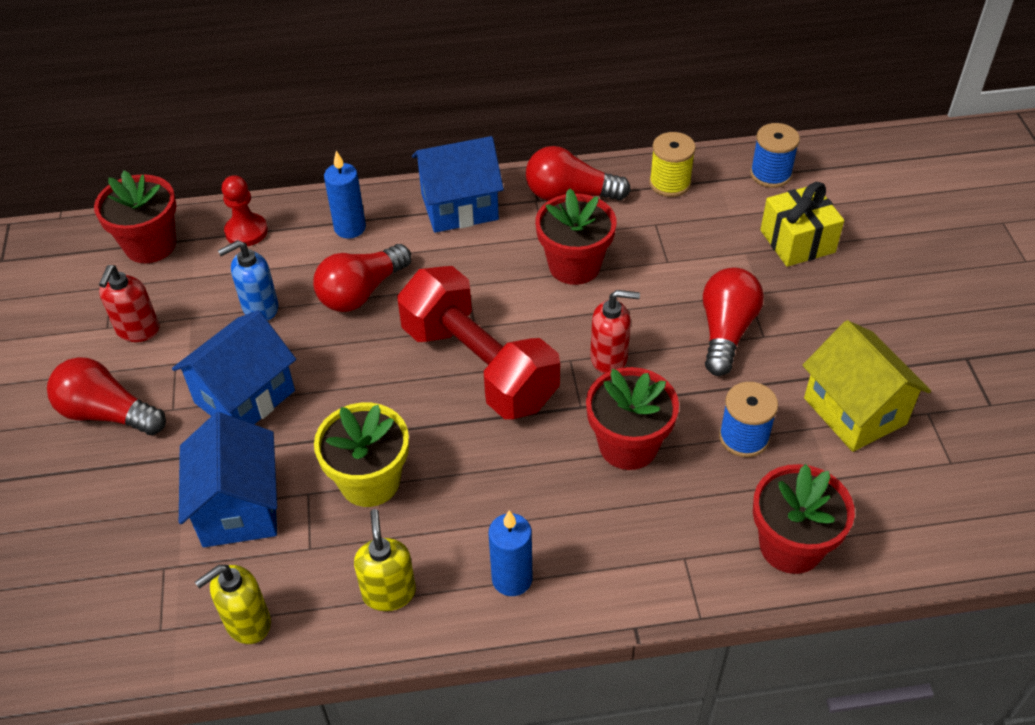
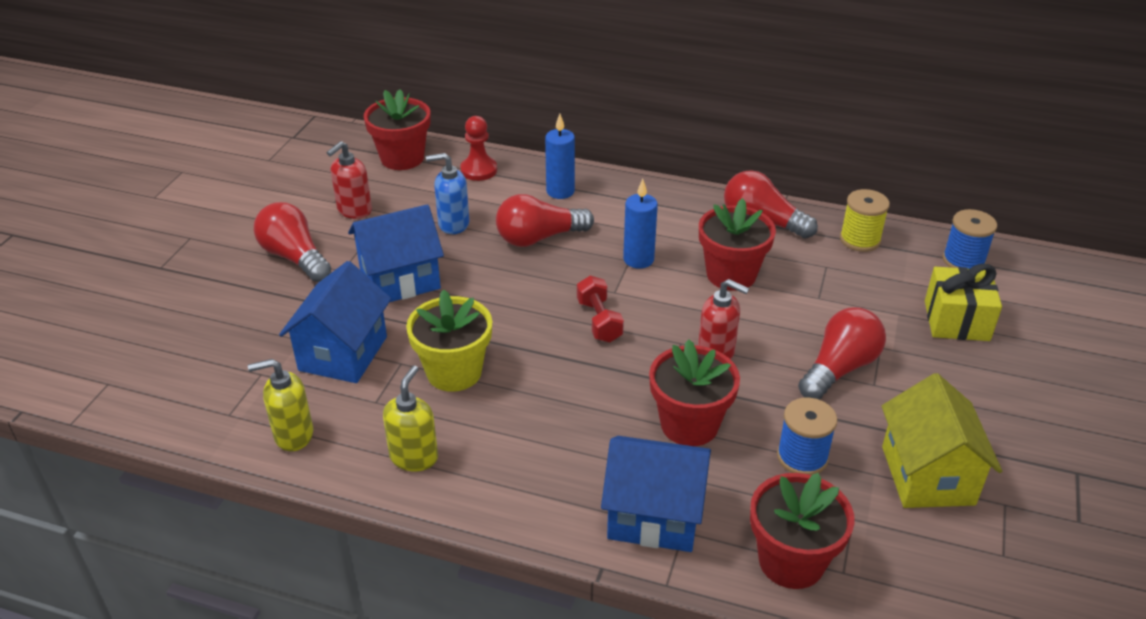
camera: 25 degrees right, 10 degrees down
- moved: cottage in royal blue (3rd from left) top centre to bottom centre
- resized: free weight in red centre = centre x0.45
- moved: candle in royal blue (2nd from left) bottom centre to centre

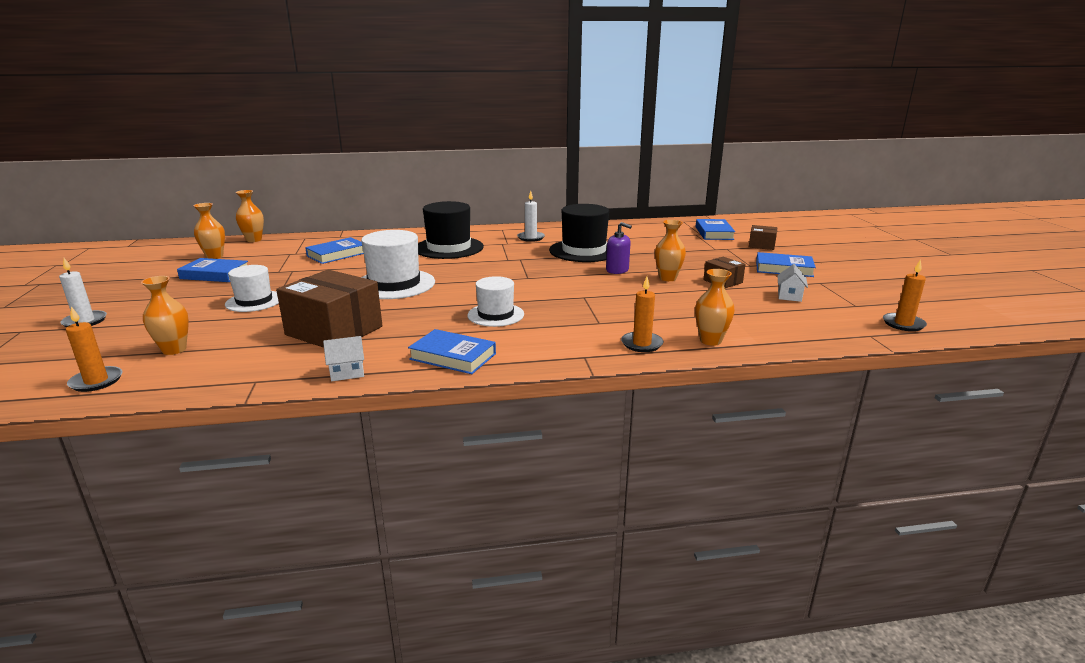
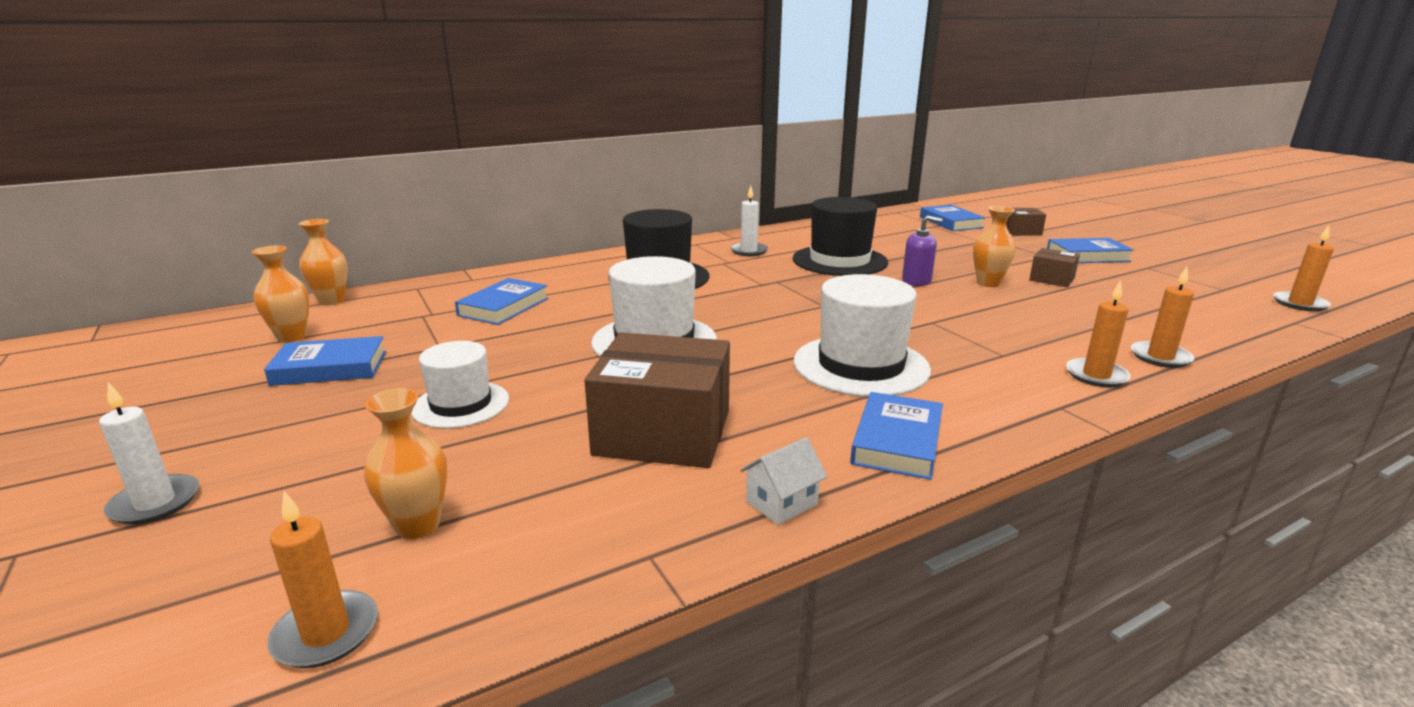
camera: 20 degrees left, 0 degrees up
- removed: cottage in snow-white (2nd from left) middle right
- replaced: vase in orange-coloured (5th from left) centre to candle in orange-coloured (3rd from left) middle right
- resized: hat in snow-white (3rd from left) centre = centre x1.59
- turned: hardcover in royal blue (3rd from left) centre = centre 75 degrees counterclockwise

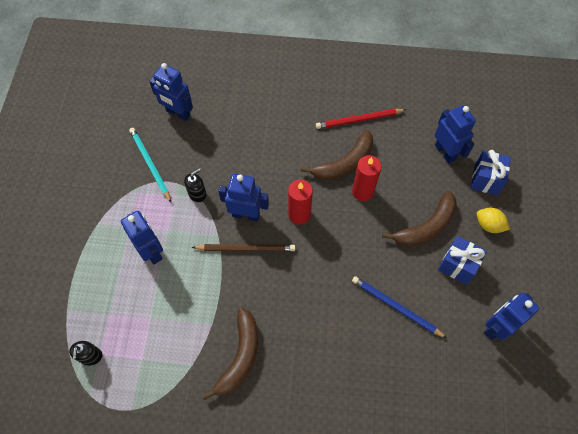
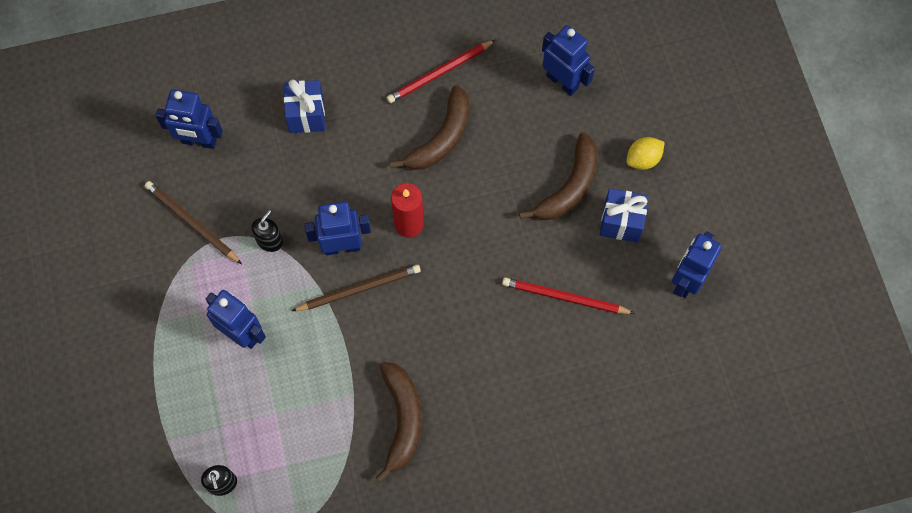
camera: 20 degrees left, 5 degrees up
- recoloured: lead pencil in turquoise middle left to lead pencil in russet (1st from left) middle left
- moved: wrapped gift in royal blue (2nd from left in the first image) middle right to wrapped gift in royal blue (1st from left) top centre
- removed: candle in red (2nd from left) centre
- turned: lemon in bright yellow middle right = top right 45 degrees counterclockwise
- recoloured: lead pencil in royal blue bottom right to lead pencil in red (2nd from left) centre

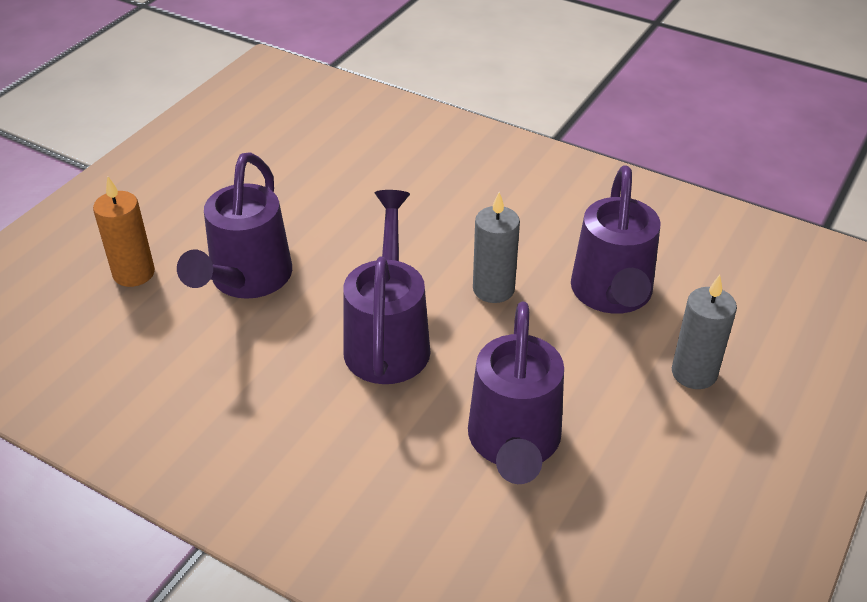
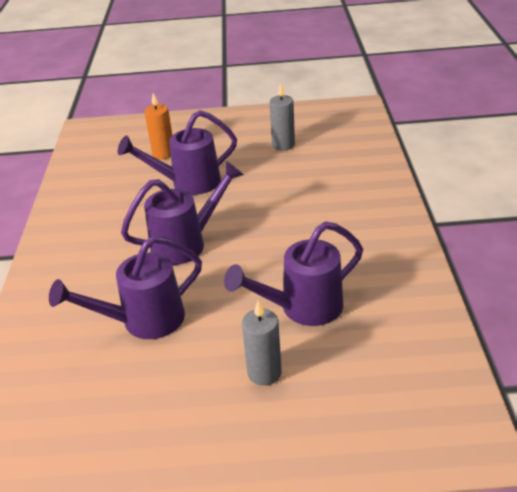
camera: 60 degrees right, 5 degrees down
- moved: candle in ash-grey (1st from left in the first image) centre to candle in ash-grey (2nd from left) top centre

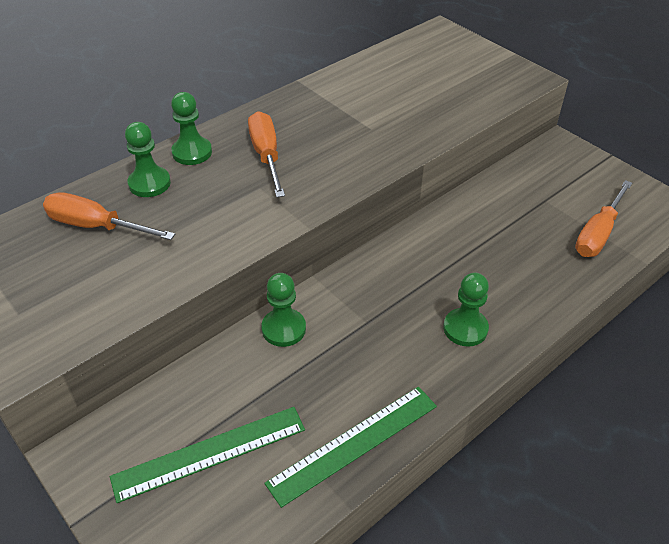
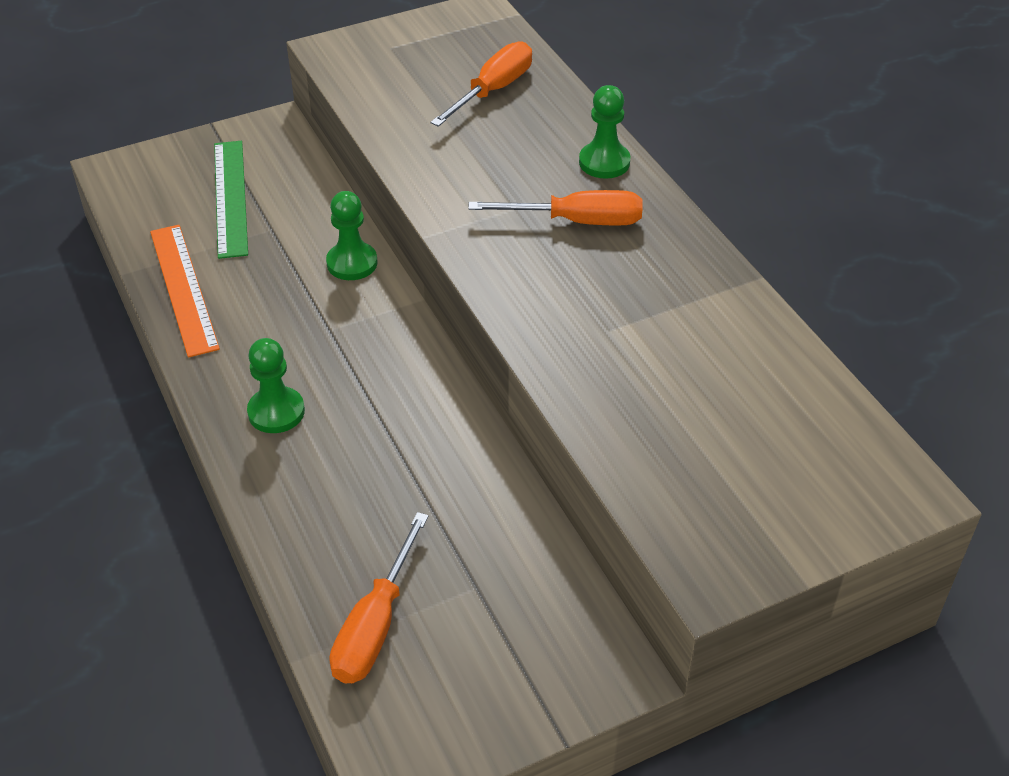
camera: 105 degrees right, 0 degrees up
- removed: pawn in green (1st from left) top left
- turned: flat screwdriver in orange-coloured (3rd from left in the first image) middle right = bottom centre 120 degrees counterclockwise
- recoloured: measuring stick in green (2nd from left) bottom centre to measuring stick in orange-coloured middle left

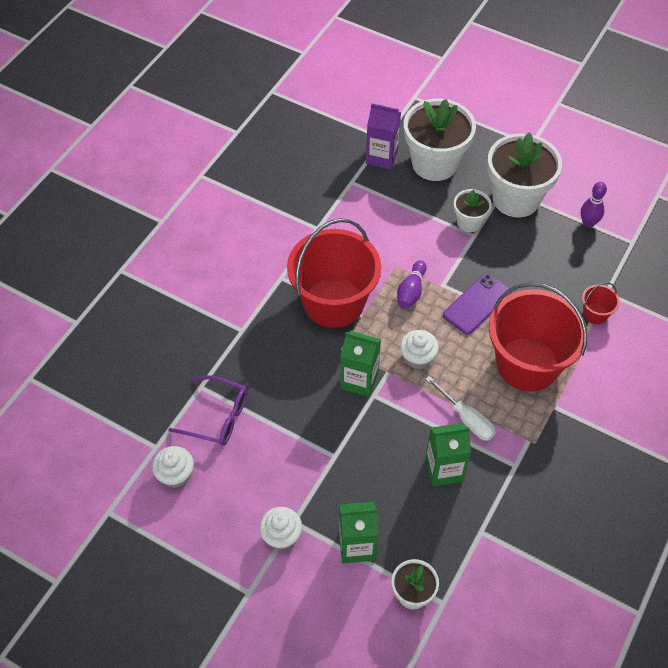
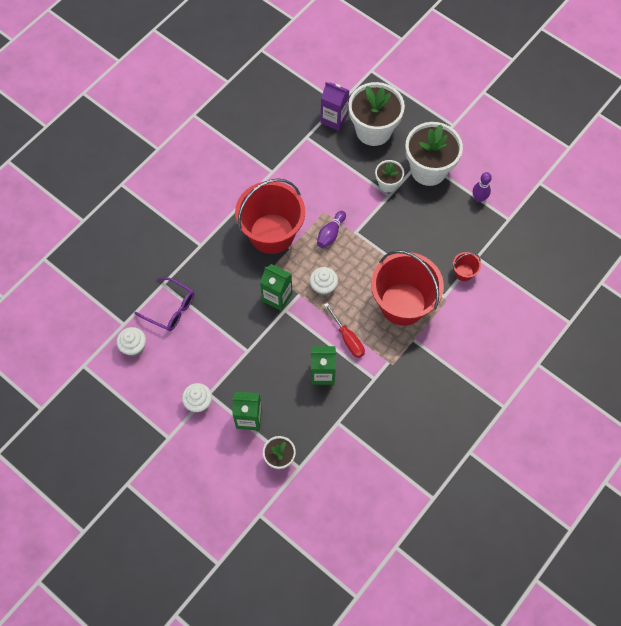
camera: 10 degrees right, 10 degrees up
- removed: phone in violet middle right
- recoloured: flat screwdriver in snow-white middle right to flat screwdriver in red centre

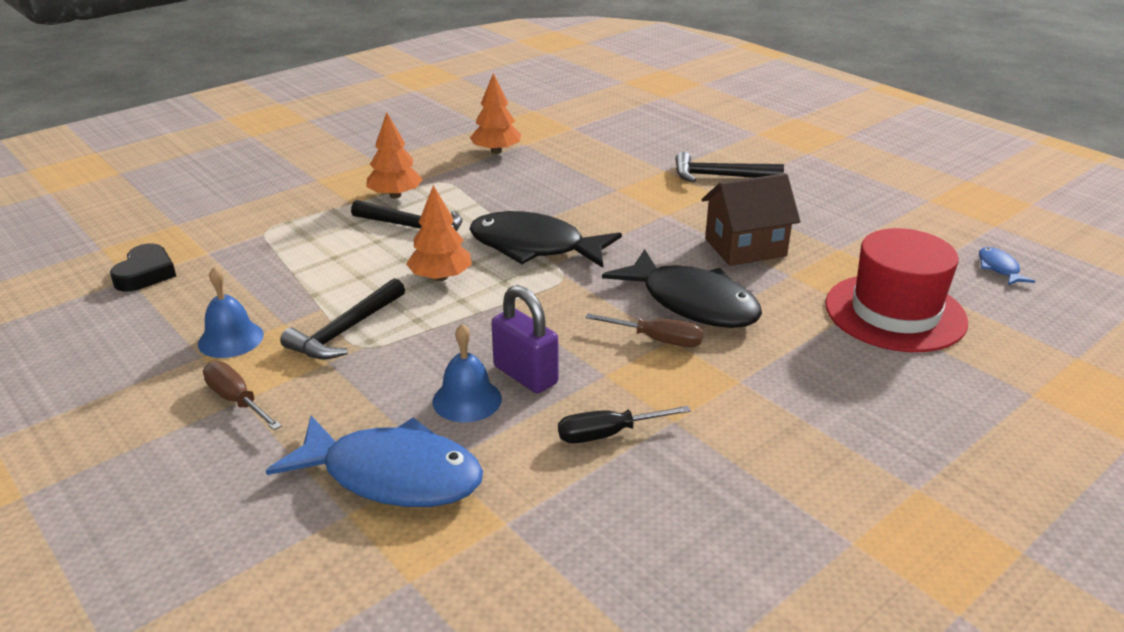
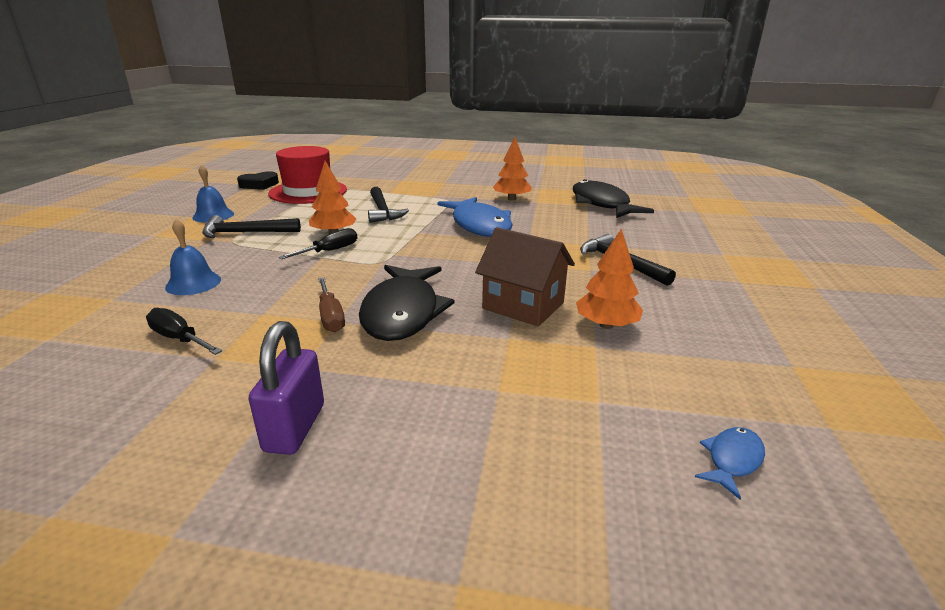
camera: 50 degrees right, 5 degrees down
- moved: fir tree in orange-coloured (1st from left in the first image) top centre to fir tree in orange-coloured (3rd from left) centre
- moved: toy fish in black (1st from left in the first image) centre to toy fish in black (2nd from left) top centre
- moved: hat in red middle right to top left
- moved: lock in violet centre to middle left
- removed: flat screwdriver in russet (1st from left) middle left
- moved: toy fish in royal blue (1st from left) bottom left to centre
- added: flat screwdriver in black (2nd from left) centre

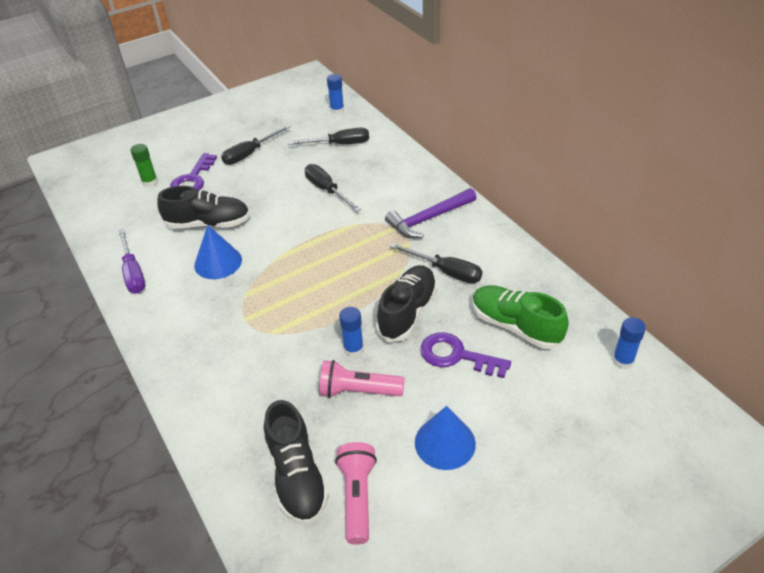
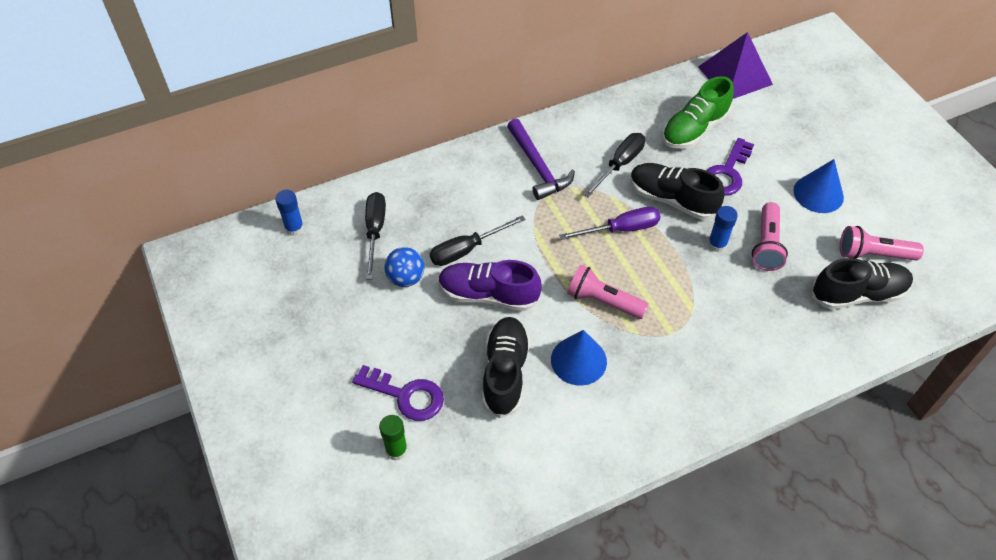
camera: 85 degrees left, 10 degrees up
- removed: flat screwdriver in black (1st from left) top centre
- moved: flat screwdriver in violet middle left to centre
- replaced: glue stick in royal blue (3rd from left) middle right to pyramid shape in violet top right
- added: ball in royal blue centre
- added: shoe in violet centre
- added: pocket torch in pink (1st from left) centre

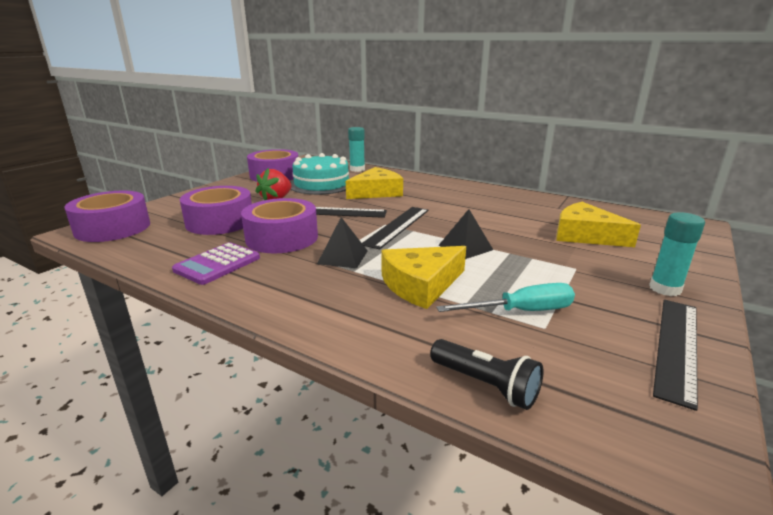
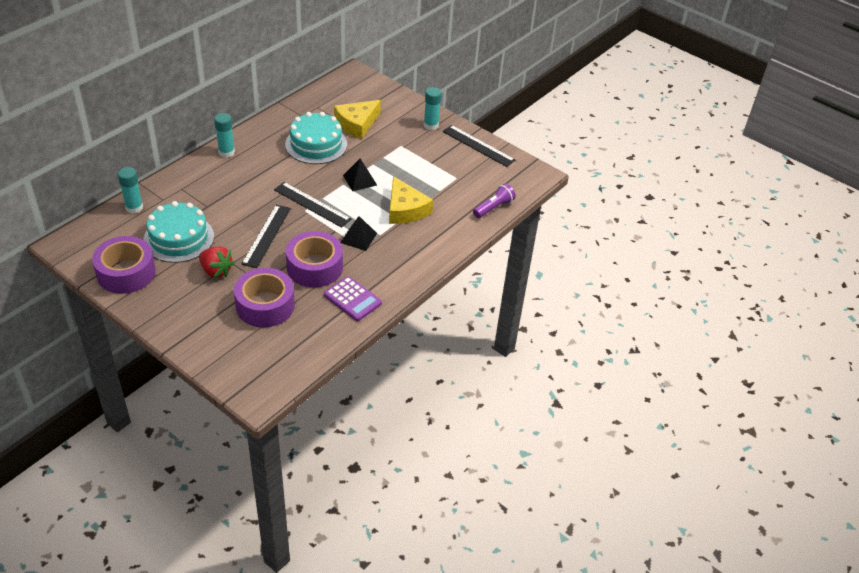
camera: 85 degrees left, 20 degrees up
- removed: cheese wedge in bright yellow (1st from left) centre
- removed: tape in violet (1st from left) middle left
- removed: flat screwdriver in turquoise centre
- recoloured: pocket torch in black bottom centre to pocket torch in violet centre
- added: layer cake in turquoise (2nd from left) top centre
- added: glue stick in turquoise (2nd from left) top left

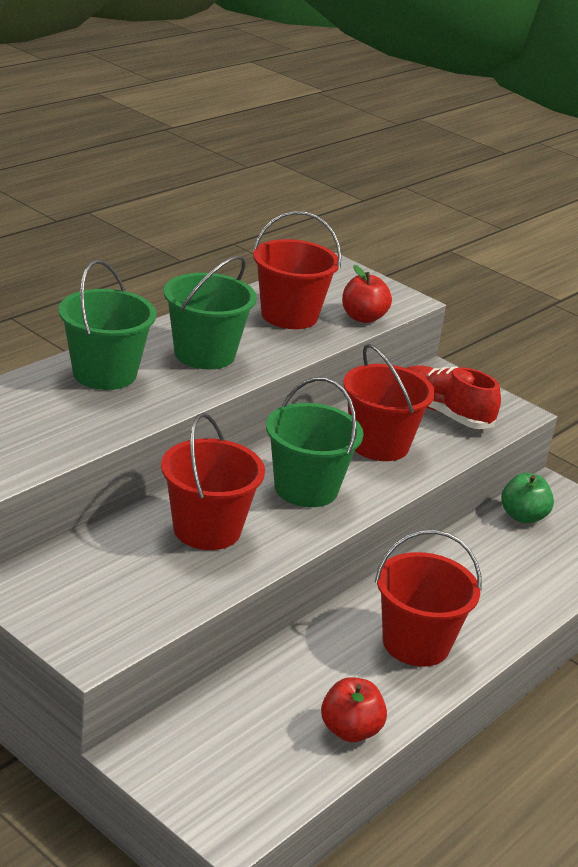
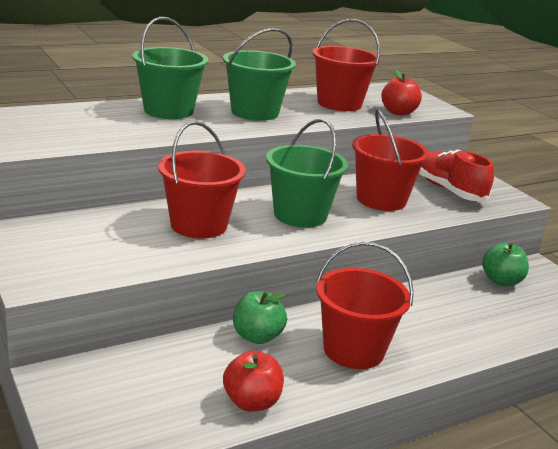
camera: 20 degrees right, 5 degrees down
- added: apple in green (1st from left) bottom centre

